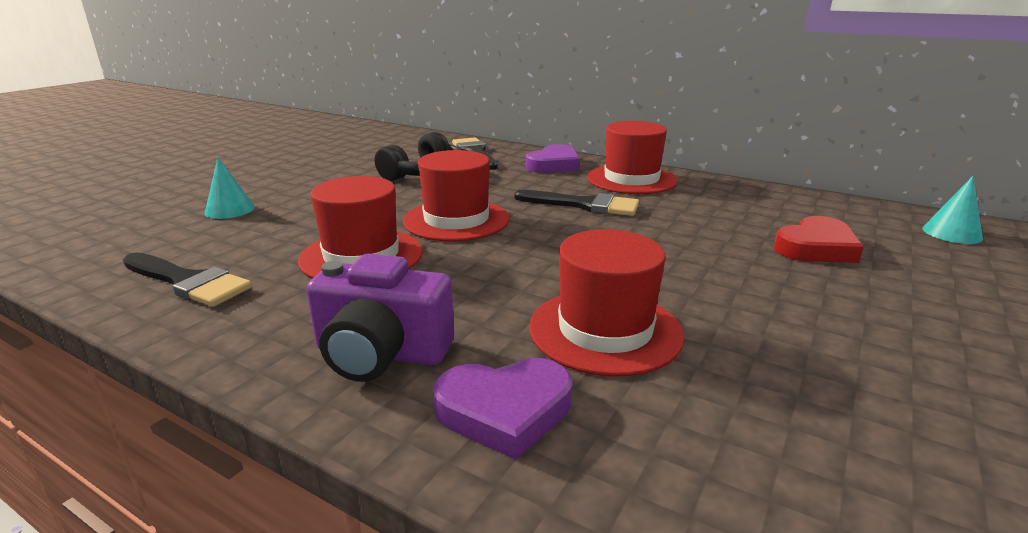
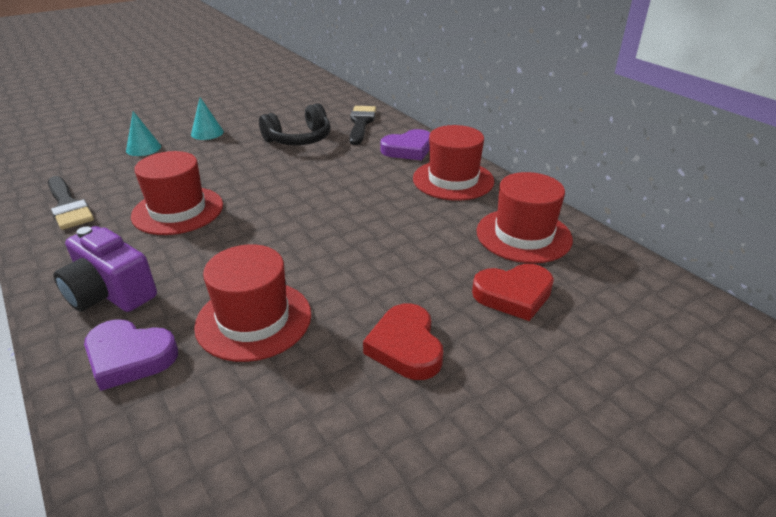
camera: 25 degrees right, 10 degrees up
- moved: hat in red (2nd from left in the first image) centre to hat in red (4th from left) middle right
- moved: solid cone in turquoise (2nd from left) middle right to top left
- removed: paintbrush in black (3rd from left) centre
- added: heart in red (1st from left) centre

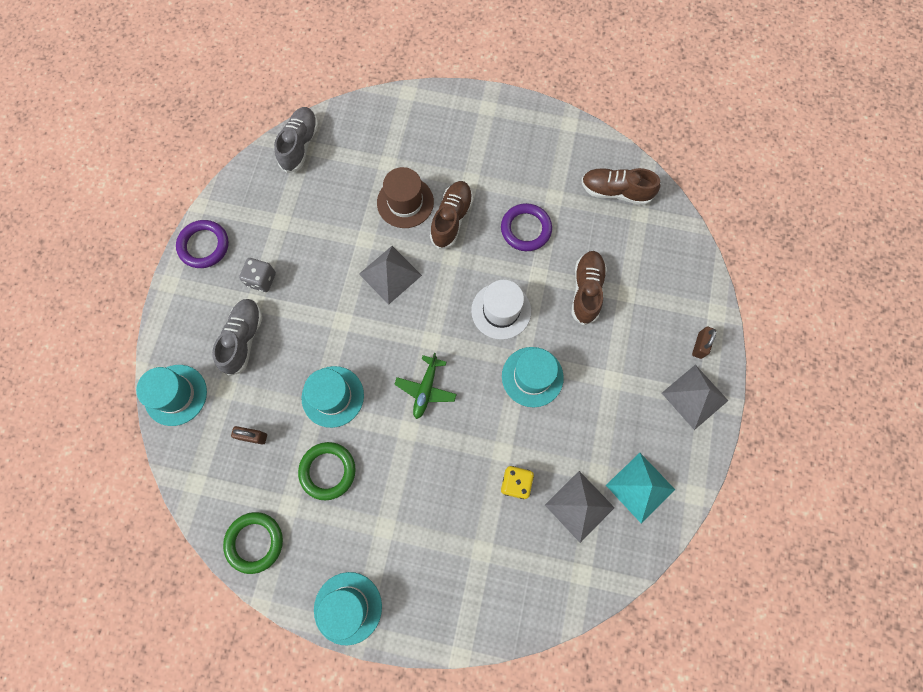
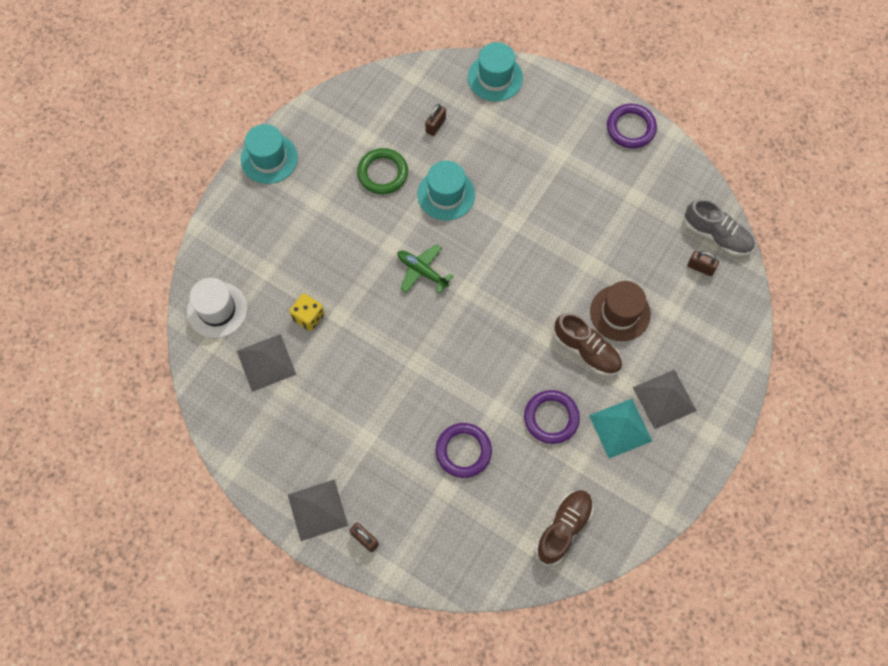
camera: 110 degrees right, 5 degrees down
- moved: pyramid shape in ash-grey (1st from left in the first image) centre to pyramid shape in ash-grey (3rd from left) middle right
- replaced: shoe in russet (2nd from left) centre to torus in violet (1st from left) bottom centre
- removed: dice in ash-grey middle left
- moved: hat in snow-white centre to middle left
- removed: shoe in ash-grey (1st from left) middle left
- removed: hat in turquoise (4th from left) centre
- moved: pyramid shape in turquoise bottom right to middle right
- removed: torus in green (1st from left) bottom left
- added: lock in russet (3rd from left) middle right

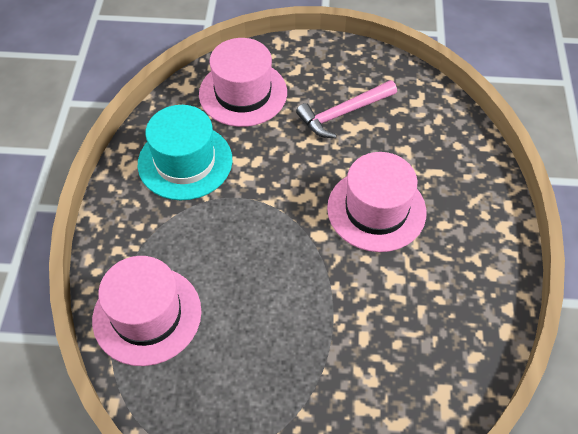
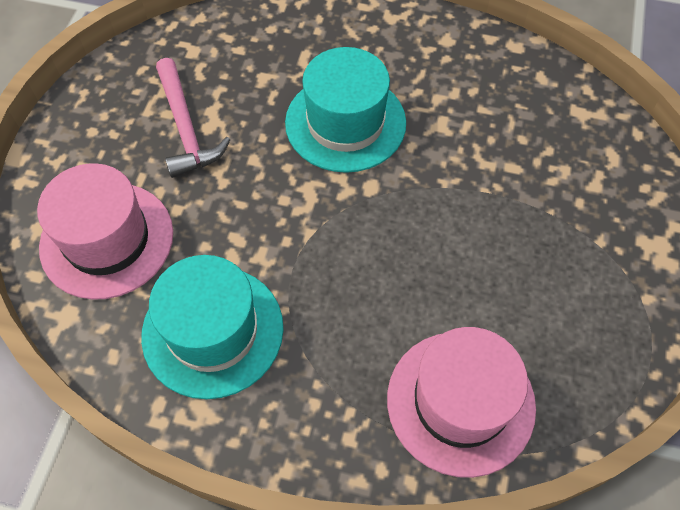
camera: 80 degrees left, 5 degrees up
- recoloured: hat in pink (3rd from left) centre to hat in turquoise (2nd from left) top centre

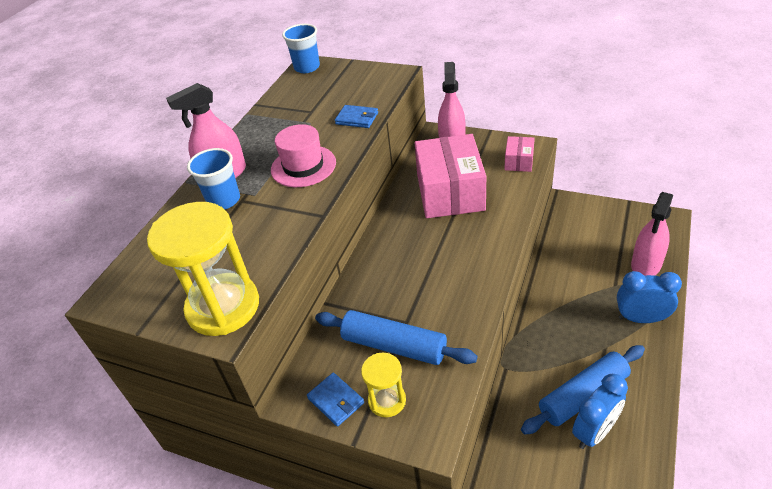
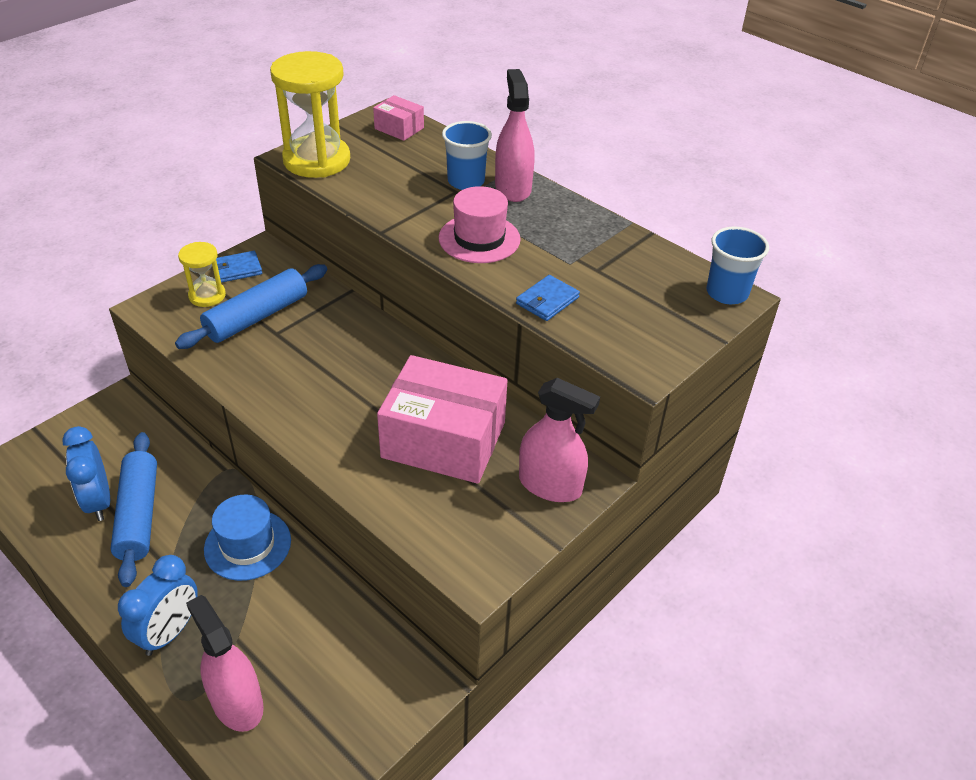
camera: 105 degrees right, 0 degrees up
- moved: parcel in pink (2nd from left in the first image) top right to parcel in pink (1st from left) top centre
- added: hat in royal blue bottom left

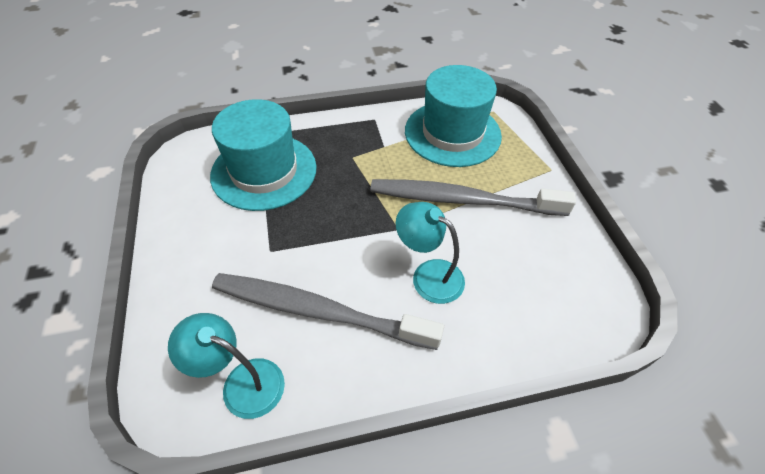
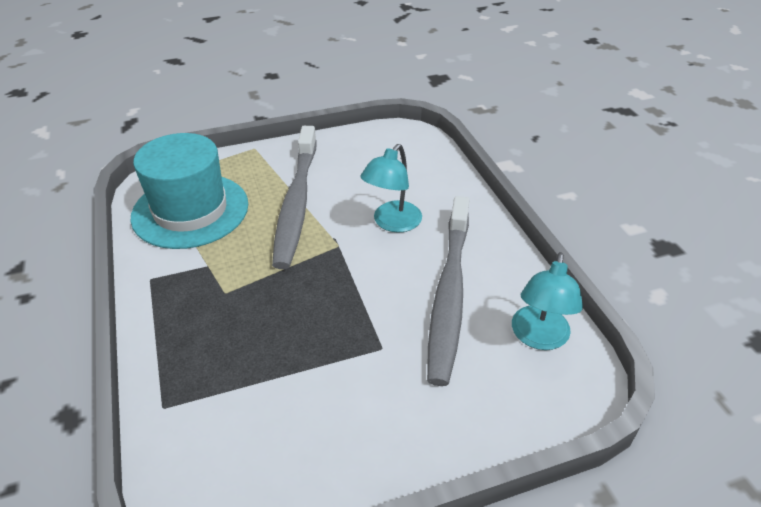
camera: 95 degrees left, 10 degrees down
- removed: hat in turquoise (1st from left) top centre

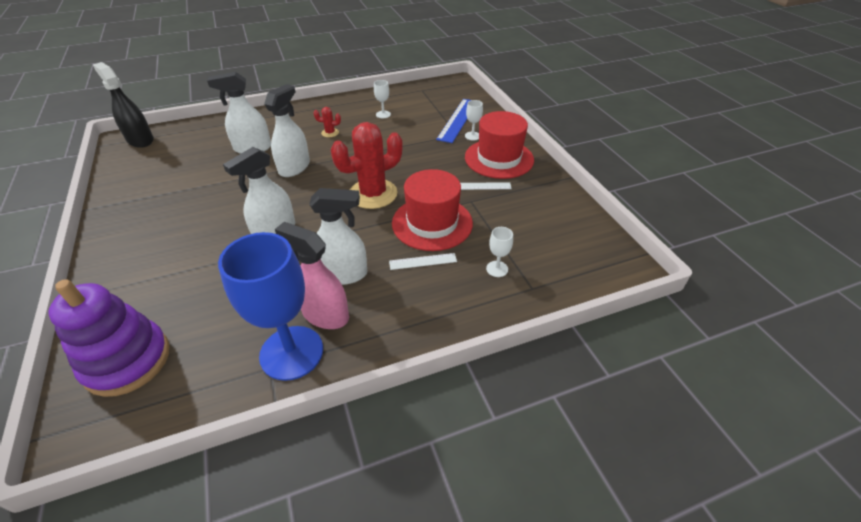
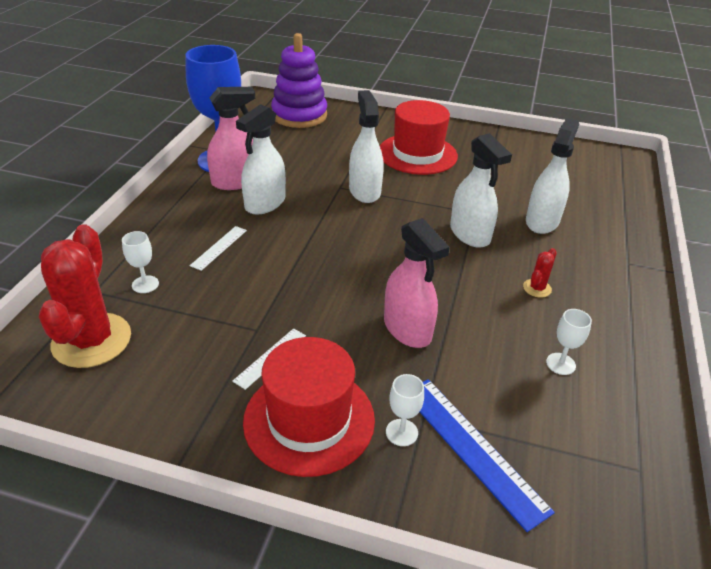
camera: 125 degrees right, 5 degrees down
- removed: spray bottle in black top left
- moved: cactus in red (2nd from left in the first image) top centre to cactus in red (1st from left) middle left
- moved: hat in red (1st from left in the first image) centre to hat in red (2nd from left) top centre
- added: spray bottle in pink (2nd from left) centre

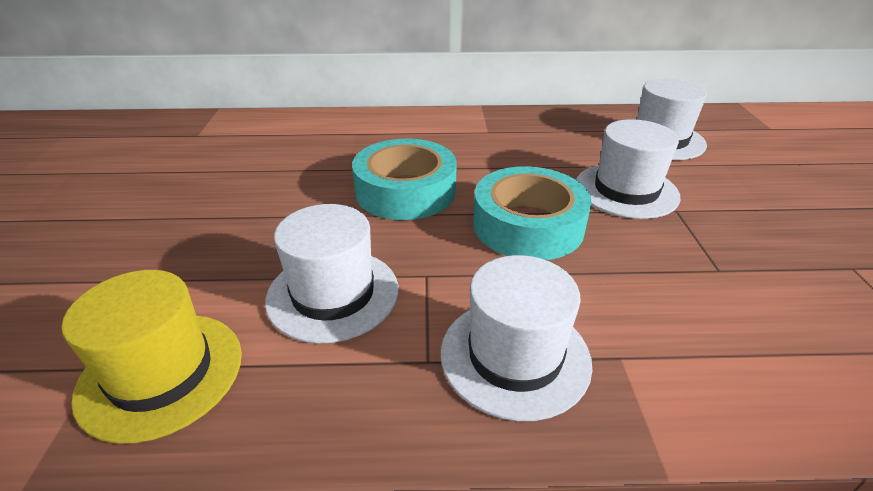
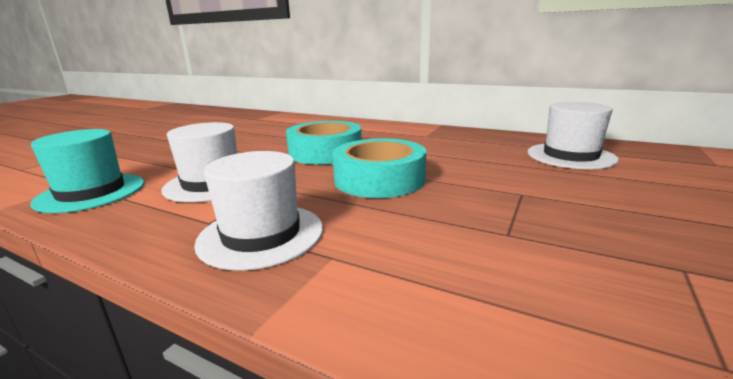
camera: 30 degrees right, 15 degrees down
- removed: hat in snow-white (3rd from left) middle right
- recoloured: hat in bright yellow bottom left to hat in turquoise middle left

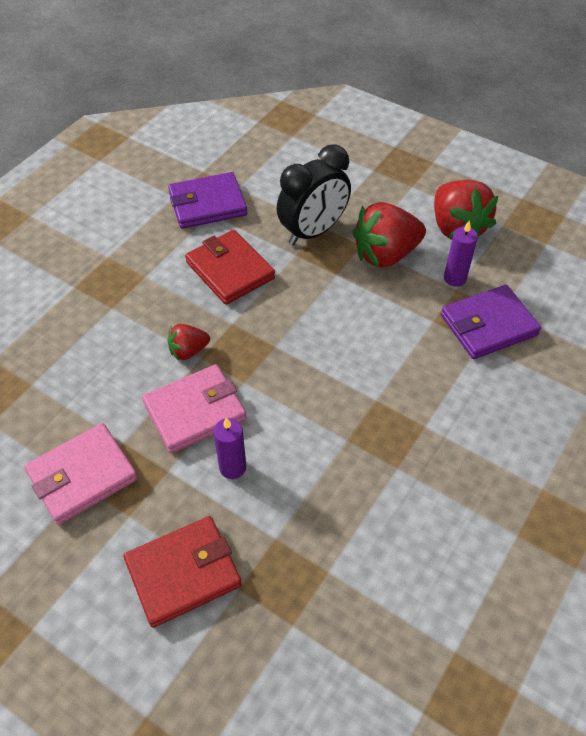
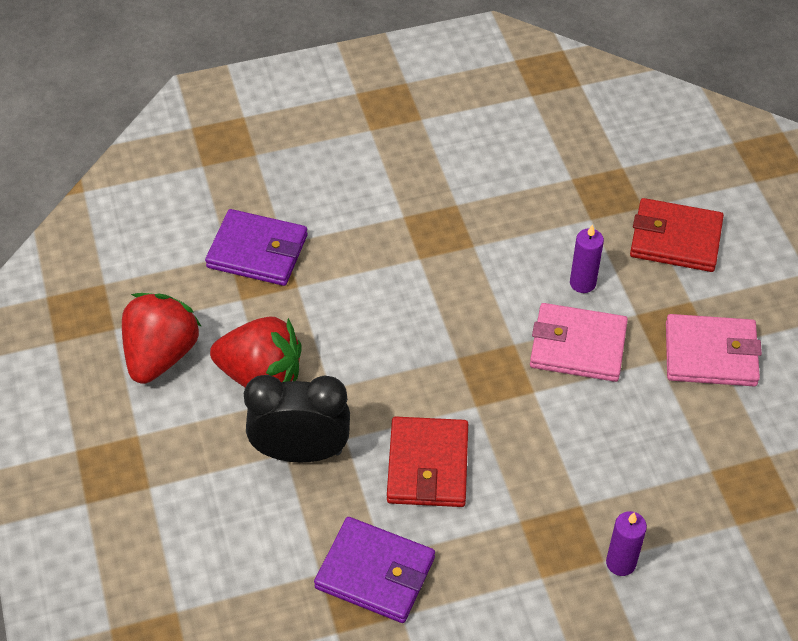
camera: 140 degrees left, 0 degrees up
- moved: candle in violet (2nd from left) middle right to bottom right
- removed: berry in red (1st from left) middle left

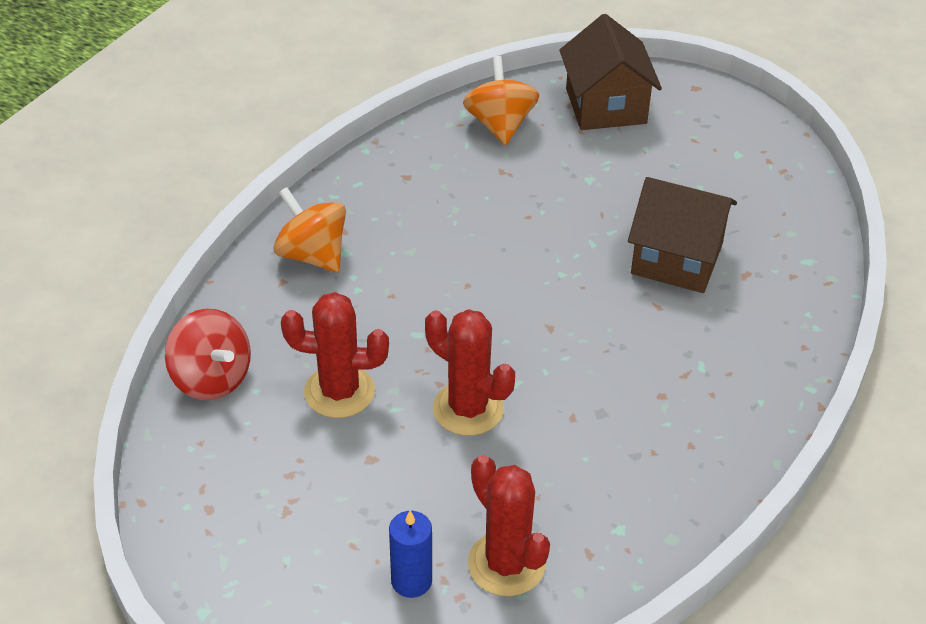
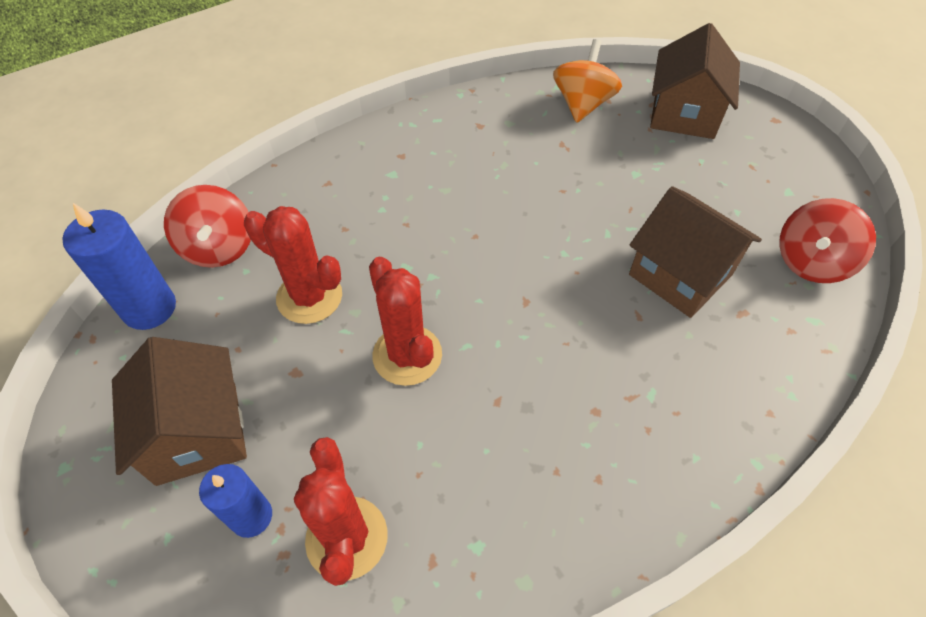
camera: 25 degrees right, 10 degrees up
- removed: toy top in orange-coloured (1st from left) centre
- added: toy top in red (2nd from left) middle right
- added: candle in royal blue (1st from left) middle left
- added: cottage in russet (1st from left) middle left

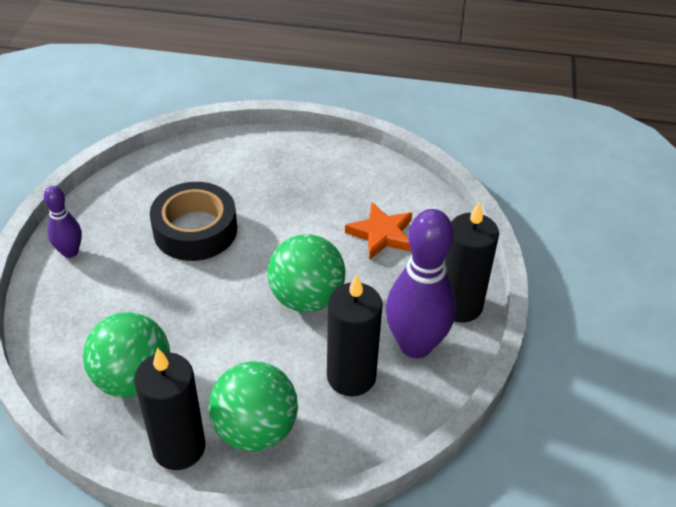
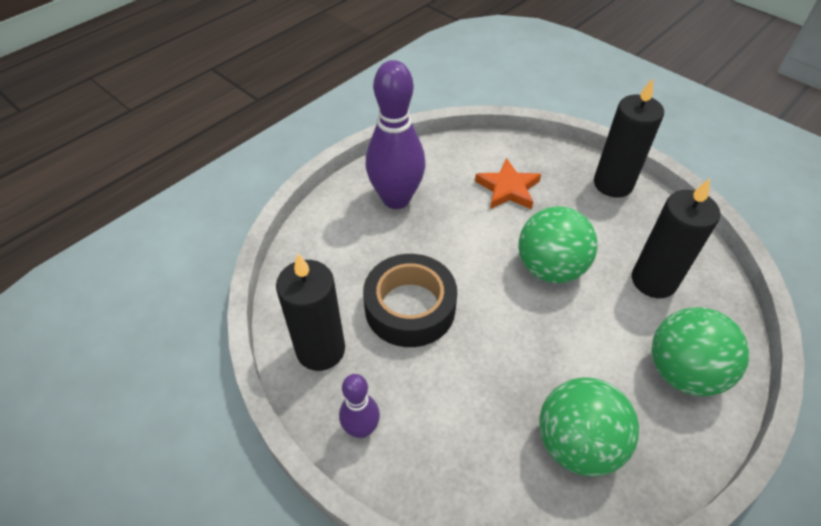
camera: 55 degrees left, 5 degrees up
- moved: tenpin in violet (2nd from left) centre to top centre
- moved: candle in black (1st from left) bottom left to centre

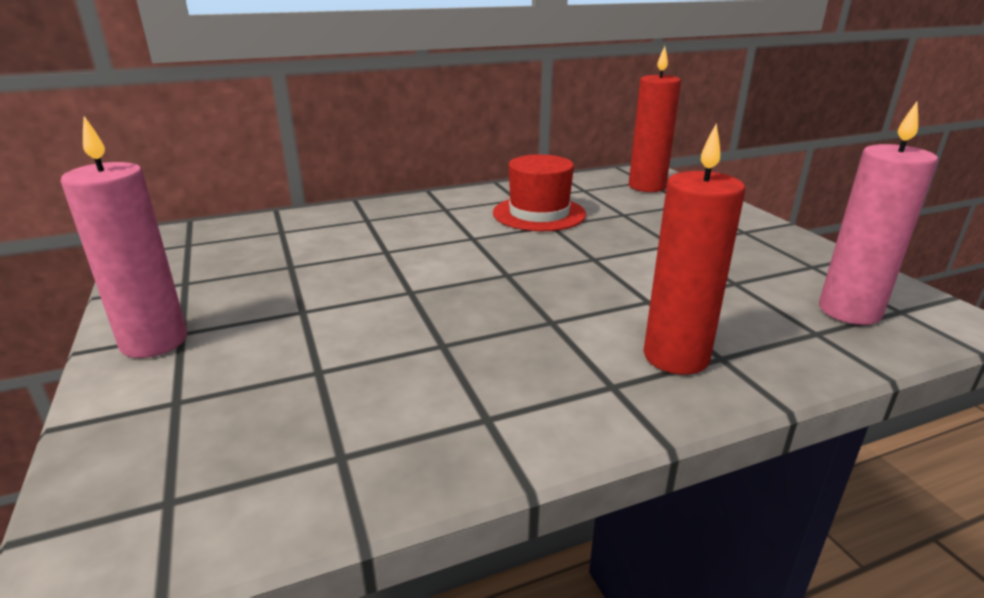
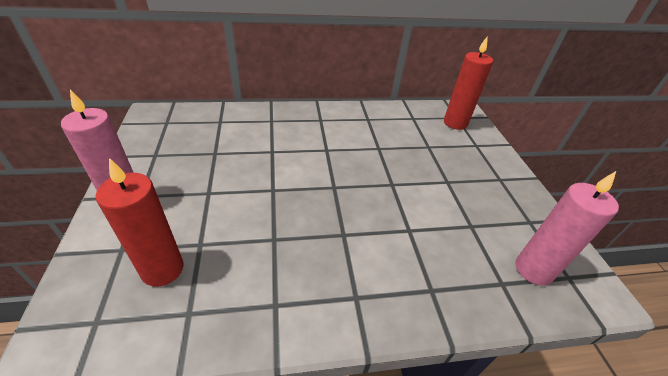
camera: 10 degrees right, 15 degrees up
- moved: candle in red (2nd from left in the first image) middle right to candle in red (1st from left) middle left
- removed: hat in red top centre

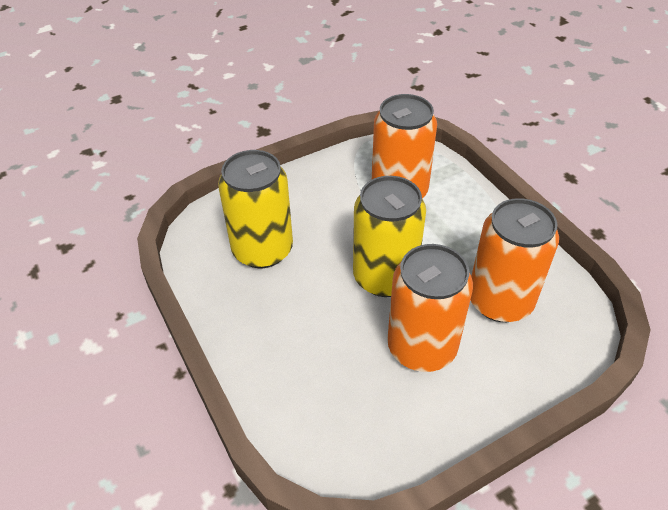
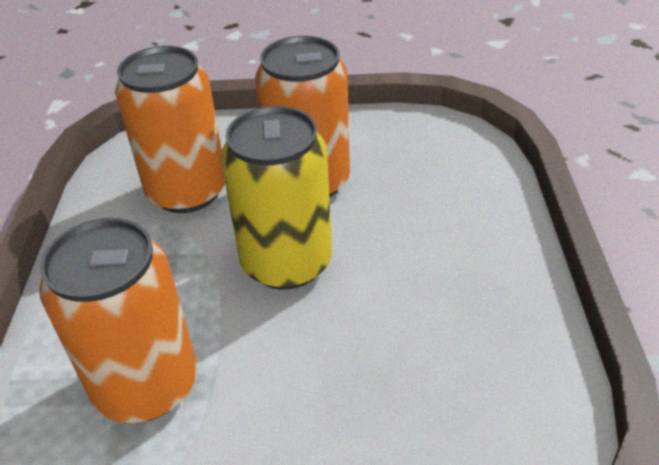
camera: 150 degrees left, 5 degrees down
- removed: tin in bright yellow (1st from left) centre

